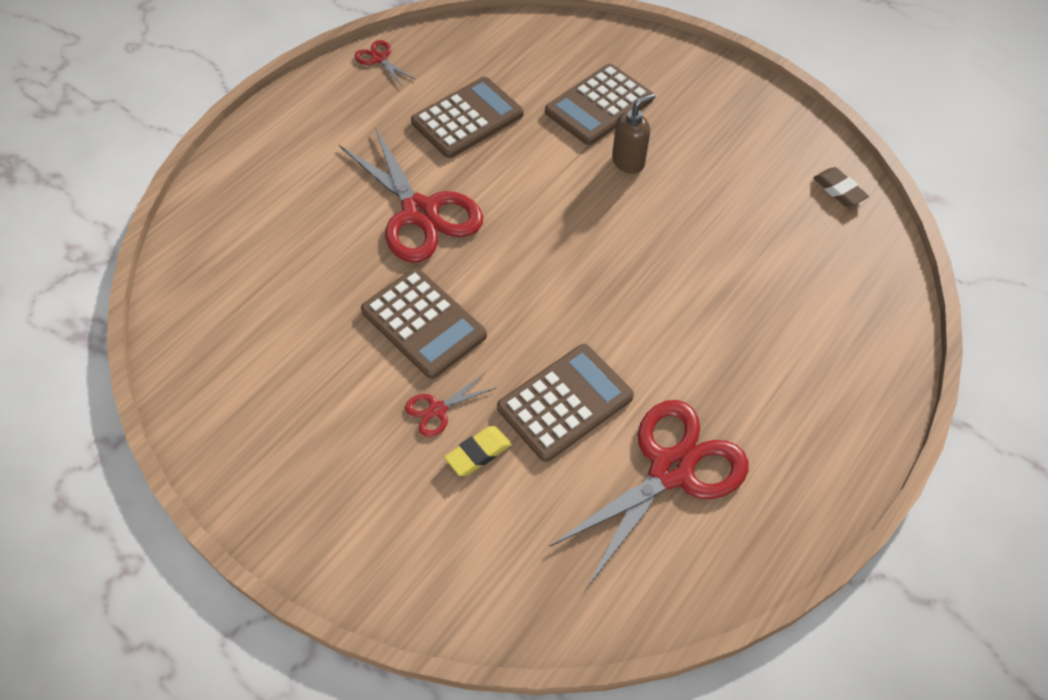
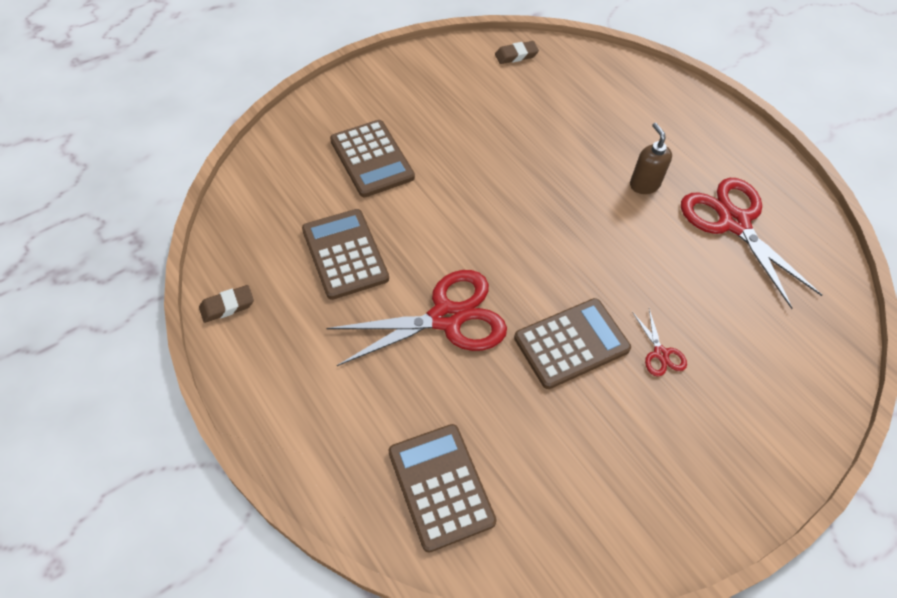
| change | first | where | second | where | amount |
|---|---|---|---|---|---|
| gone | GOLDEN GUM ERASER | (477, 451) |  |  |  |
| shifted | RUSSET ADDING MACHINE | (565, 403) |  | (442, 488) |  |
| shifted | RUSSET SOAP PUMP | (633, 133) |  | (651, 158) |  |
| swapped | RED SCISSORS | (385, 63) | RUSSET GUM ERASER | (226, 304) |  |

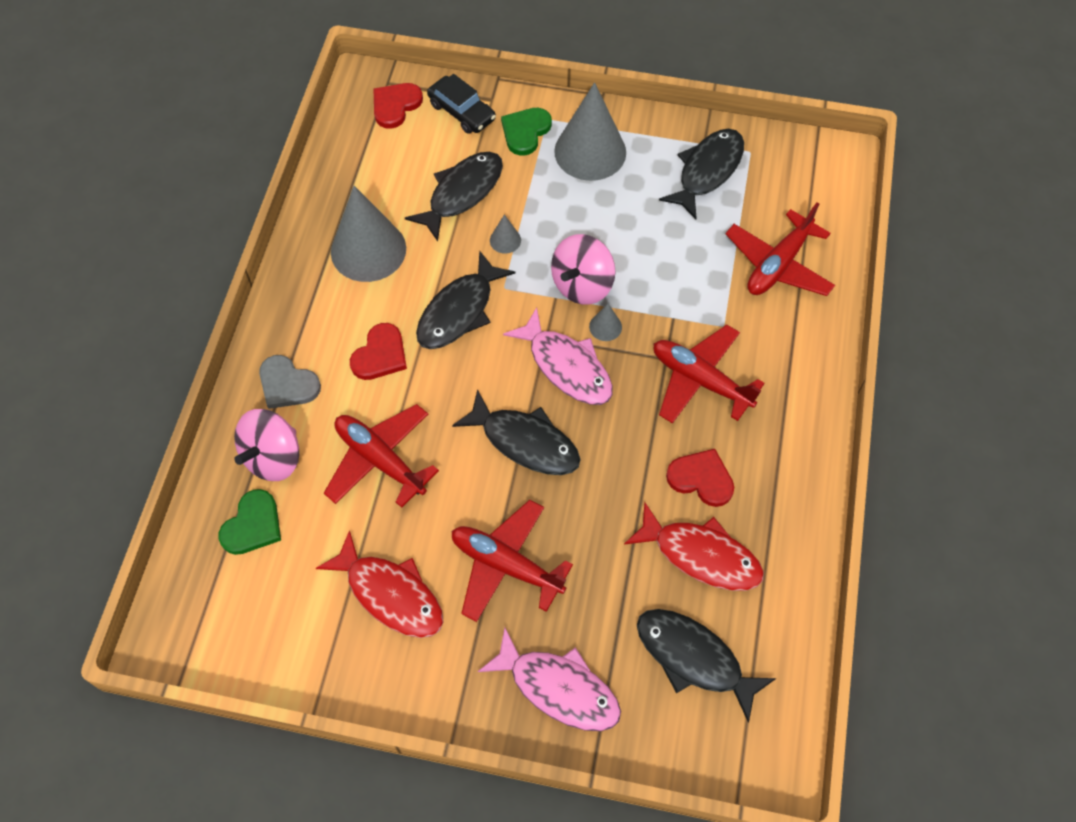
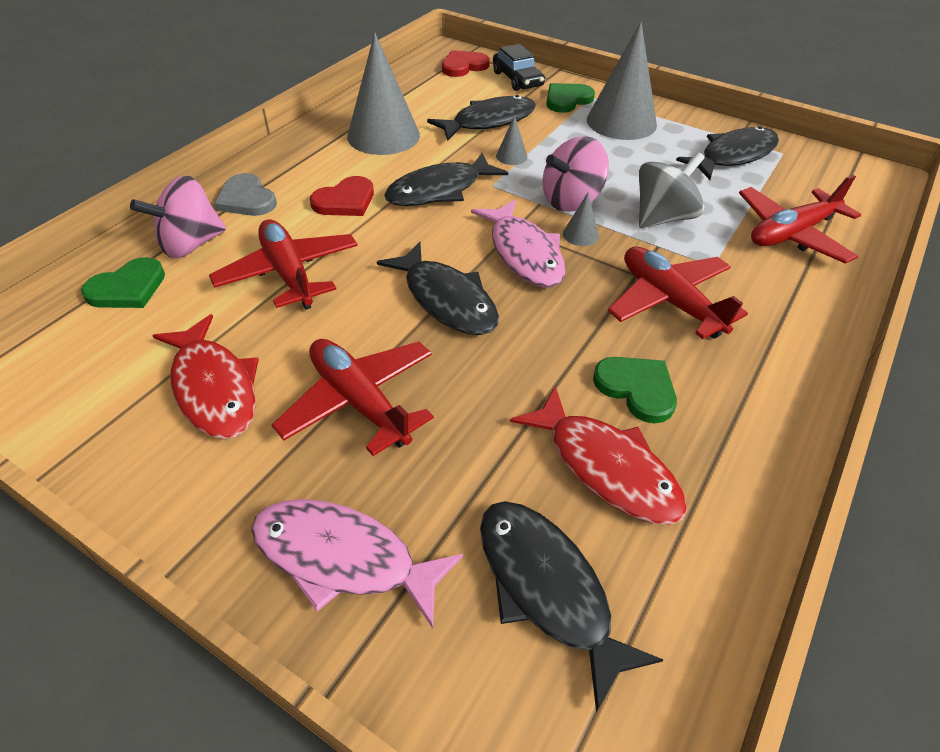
| change | first | where | second | where | amount |
|---|---|---|---|---|---|
| new |  |  | GREY TOY TOP | (672, 190) |  |
| repainted | RED LOVE HEART | (700, 478) | LEAF-GREEN LOVE HEART | (635, 390) |  |
| rotated | ROSE-PINK TOY FISH | (549, 679) |  | (357, 563) | 150 degrees clockwise |

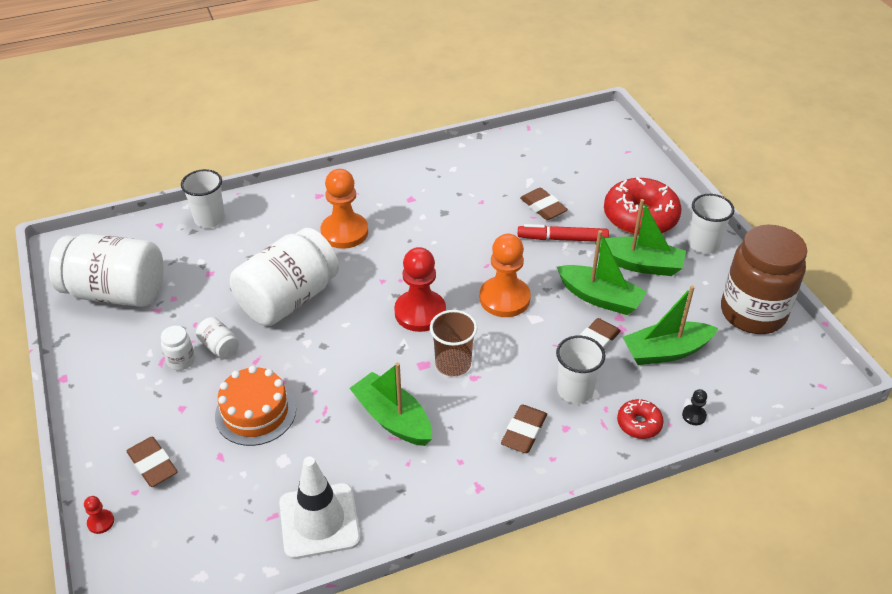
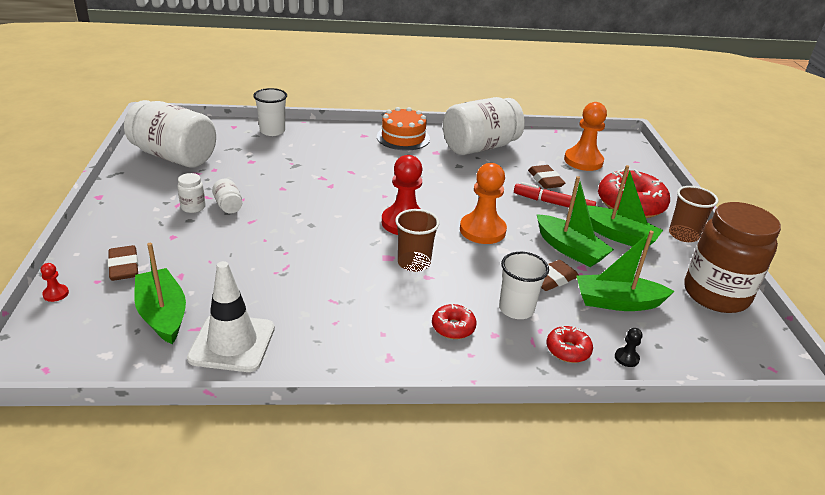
| change | first | where | second | where | amount |
|---|---|---|---|---|---|
| shifted | ORANGE CAKE | (255, 406) |  | (403, 129) |  |
| shifted | PURE WHITE JAR | (284, 277) |  | (484, 126) |  |
| shifted | ORANGE GAME PAWN | (344, 209) |  | (585, 136) |  |
| shifted | LEAF-GREEN TOY BOAT | (390, 404) |  | (160, 293) |  |
| swapped | RUSSET GUM ERASER | (524, 429) | RED GLAZED DONUT | (454, 321) |  |
| repainted | PURE WHITE BEAKER | (711, 224) | RUSSET BEAKER | (694, 214) |  |

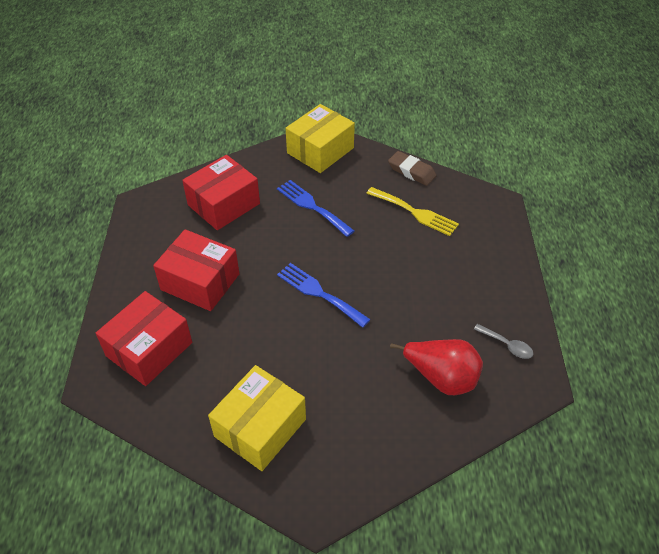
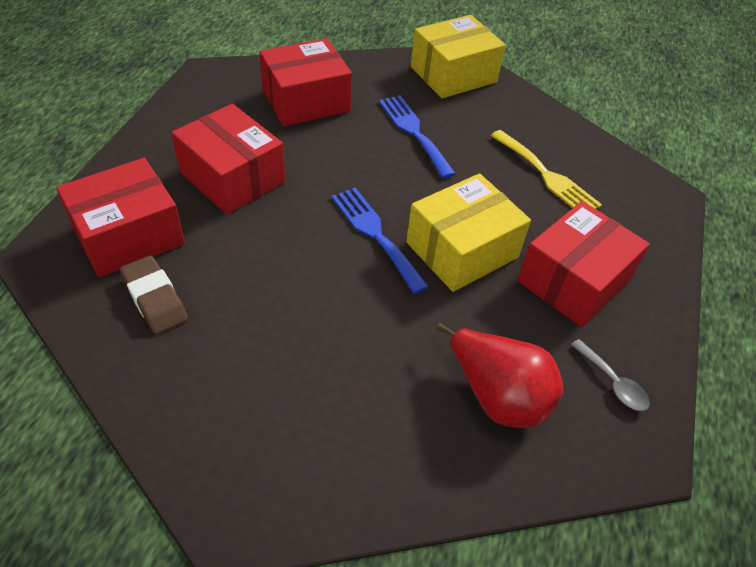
| change | first | where | second | where | amount |
|---|---|---|---|---|---|
| new |  |  | RED BOX | (583, 264) |  |
| shifted | GOLDEN BOX | (257, 418) |  | (468, 232) |  |
| shifted | RUSSET GUM ERASER | (412, 168) |  | (154, 295) |  |

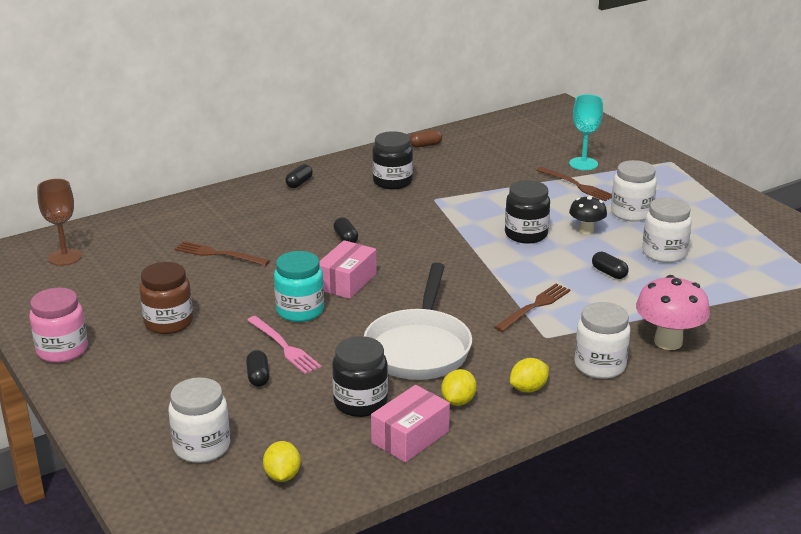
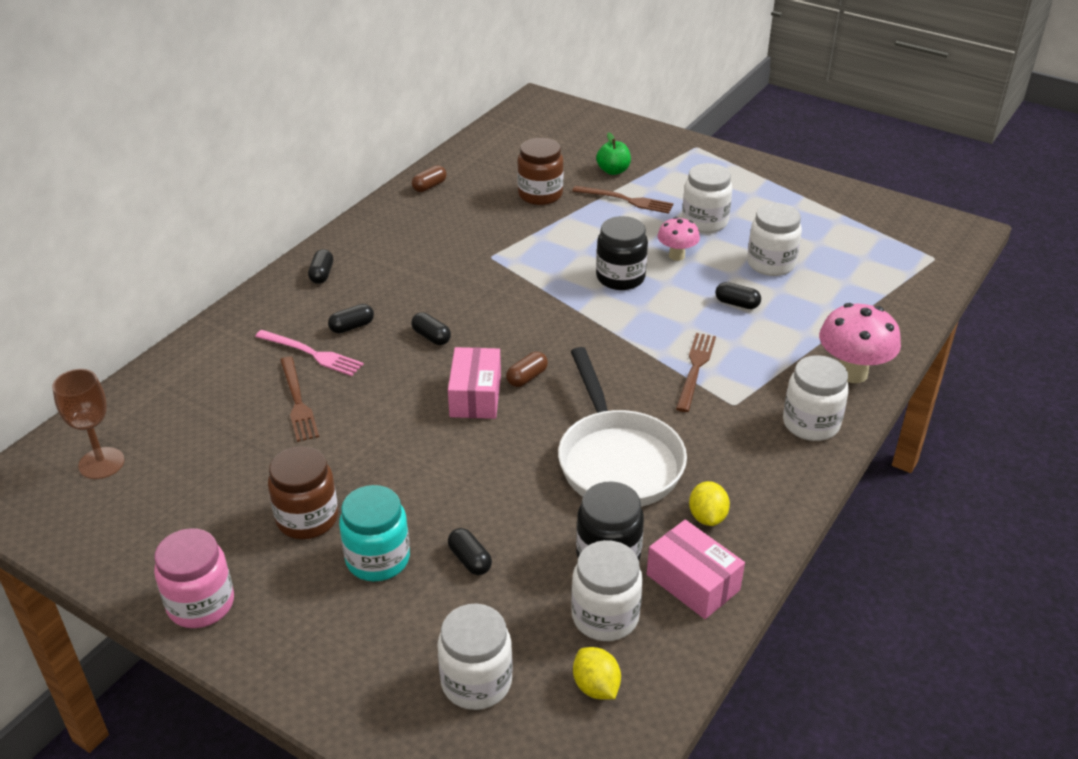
| change | first | where | second | where | amount |
|---|---|---|---|---|---|
| gone | BLACK JAR | (392, 160) |  |  |  |
| gone | GOLDEN CITRUS FRUIT | (529, 375) |  |  |  |
| new |  |  | BLACK PILL SHAPE | (351, 318) |  |
| new |  |  | RUSSET PILL SHAPE | (527, 369) |  |
| new |  |  | RUSSET JAR | (540, 171) |  |
| new |  |  | PURE WHITE JAR | (607, 590) |  |
| shifted | ROSE-PINK DINNER FORK | (284, 345) |  | (309, 353) |  |
| shifted | AQUA JAR | (299, 286) |  | (374, 533) |  |
| swapped | AQUA CHALICE | (586, 132) | LEAF-GREEN APPLE | (613, 153) |  |
| repainted | BLACK MUSHROOM | (588, 215) | ROSE-PINK MUSHROOM | (679, 239) |  |
| rotated | RUSSET DINNER FORK | (222, 253) |  | (299, 399) | 105 degrees counterclockwise |
| rotated | ROSE-PINK BOX | (410, 423) |  | (696, 569) | 60 degrees counterclockwise |

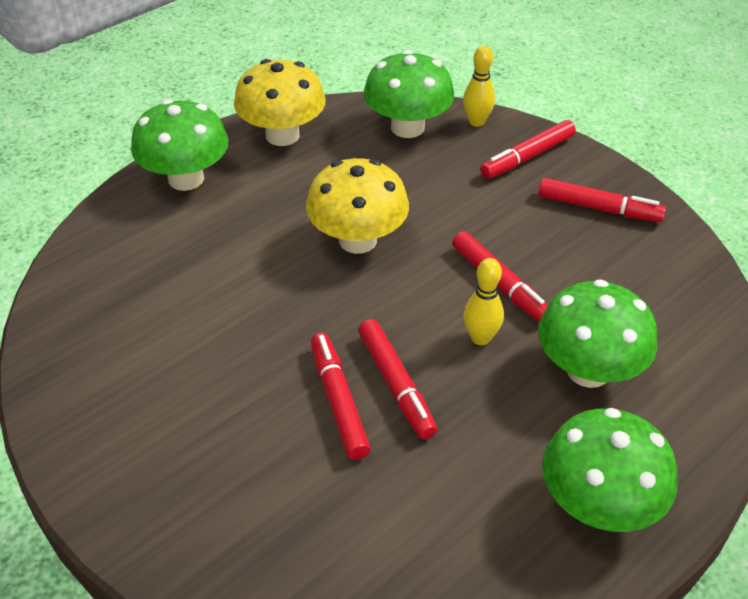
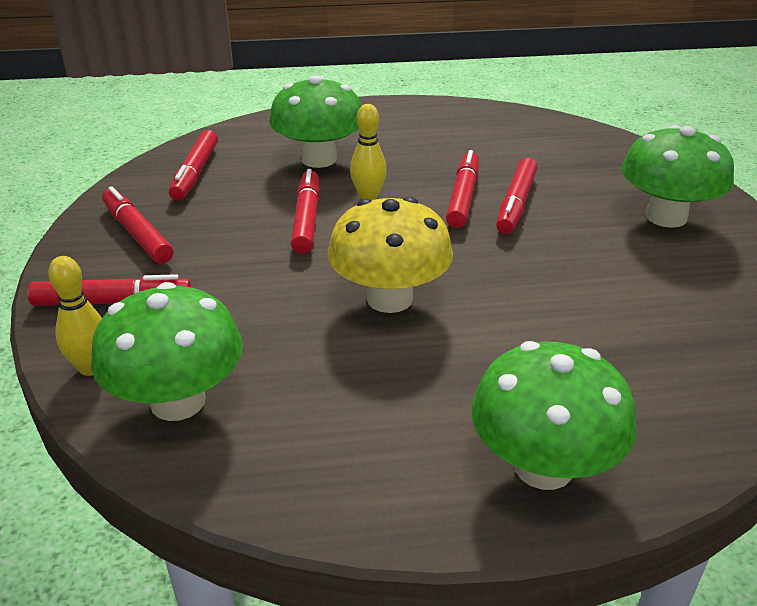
| change | first | where | second | where | amount |
|---|---|---|---|---|---|
| gone | GOLDEN MUSHROOM | (280, 102) |  |  |  |
| new |  |  | RED MARKER PEN | (193, 165) |  |
| shifted | LEAF-GREEN MUSHROOM | (609, 470) |  | (677, 176) |  |

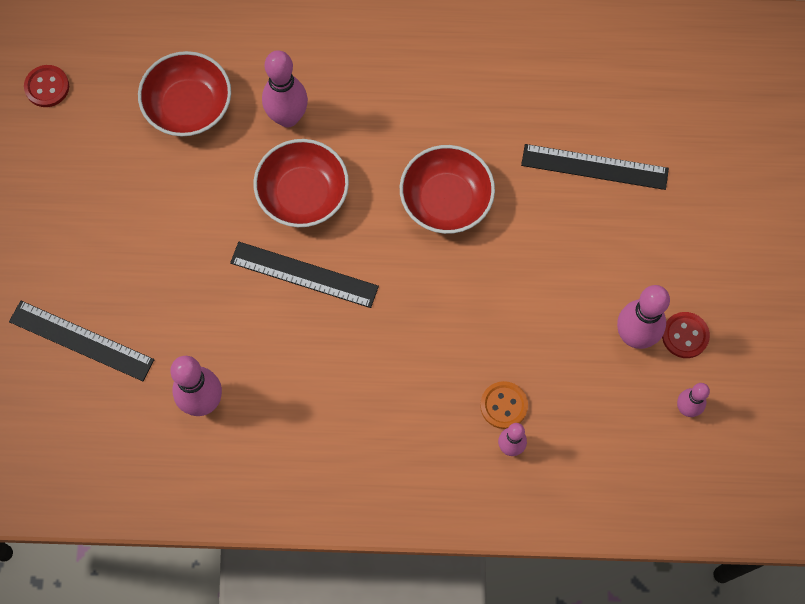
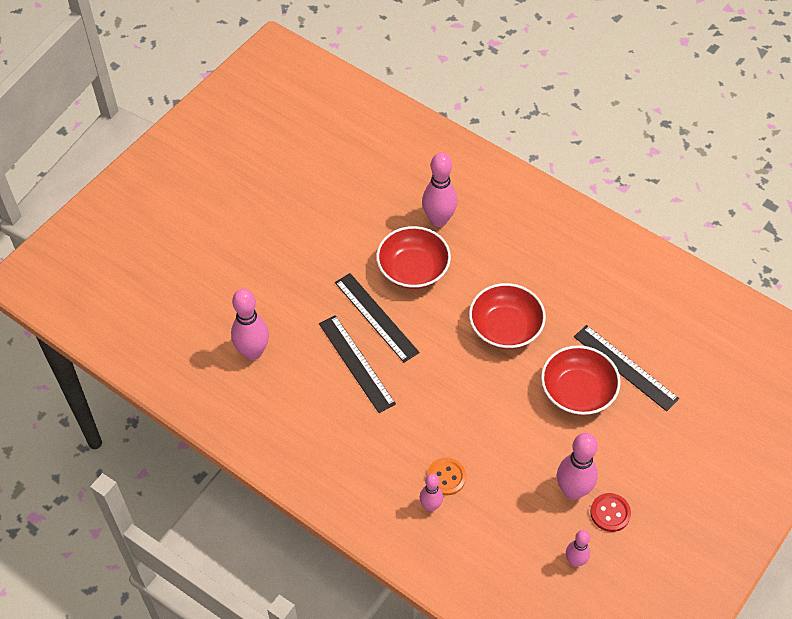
| change | first | where | second | where | amount |
|---|---|---|---|---|---|
| gone | RED SEWING BUTTON | (46, 86) |  |  |  |
| shifted | BLACK STRAIGHTEDGE | (81, 341) |  | (357, 364) |  |
| shifted | RED DEEP DISH | (184, 93) |  | (581, 380) |  |

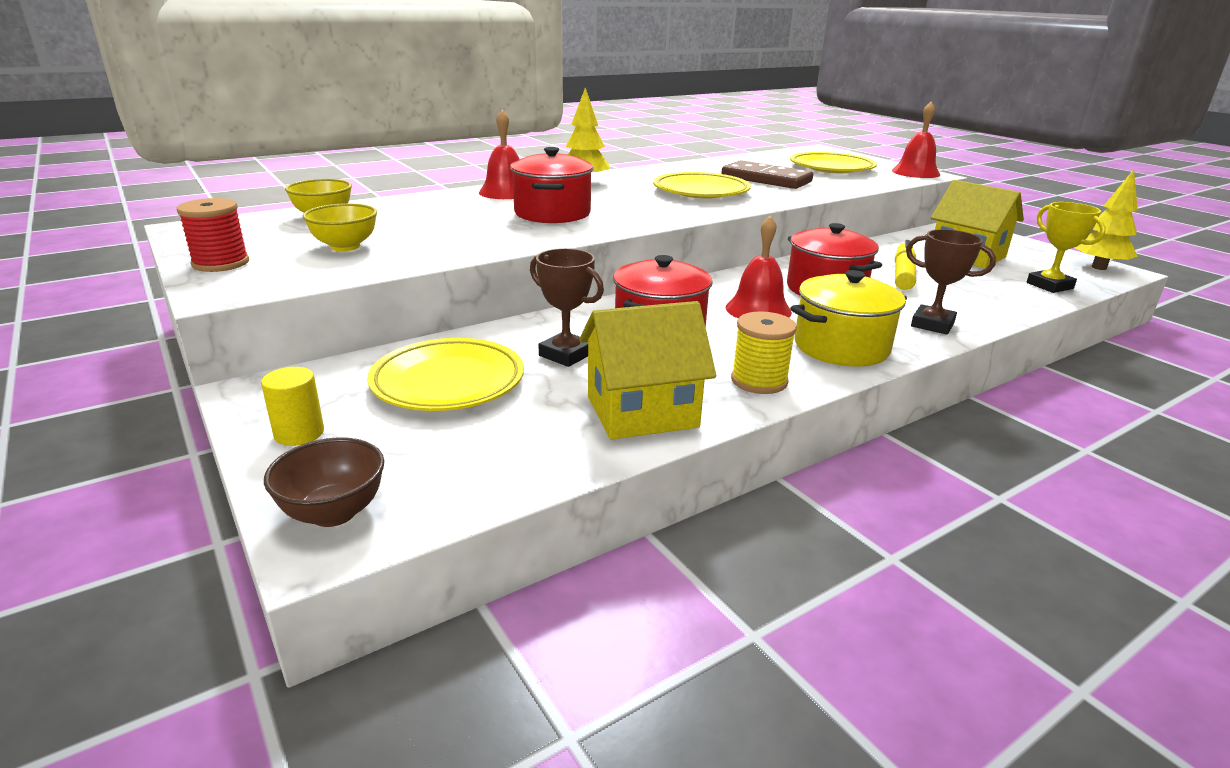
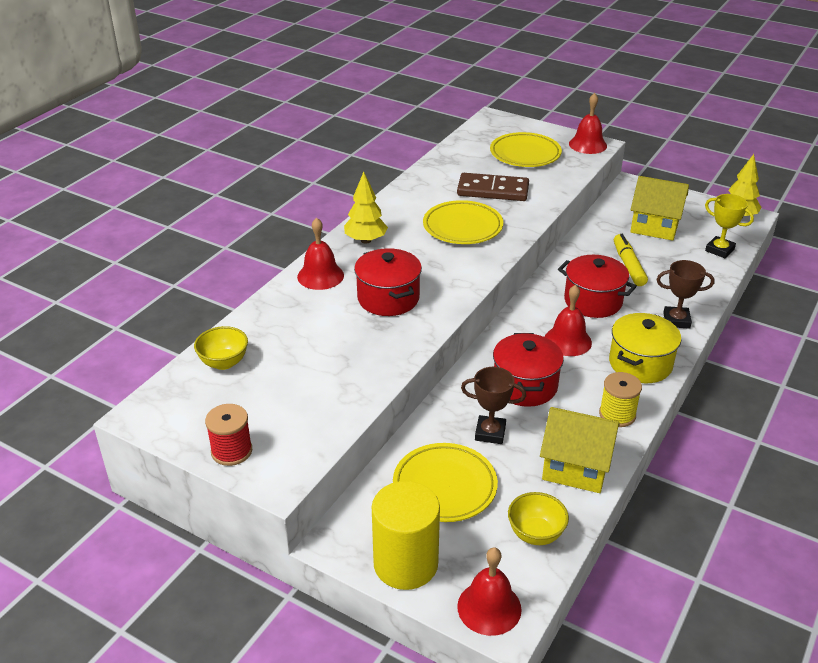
| change | first | where | second | where | amount |
|---|---|---|---|---|---|
| shifted | GOLDEN DEEP DISH | (340, 227) |  | (538, 518) |  |
| swapped | RUSSET DEEP DISH | (324, 482) | RED BELL | (489, 591) |  |
| rotated | GOLDEN HOUSE | (647, 370) |  | (580, 450) | 60 degrees clockwise |
| scaled | GOLDEN CYLINDER | (292, 406) |  | (406, 535) | x2.09 |

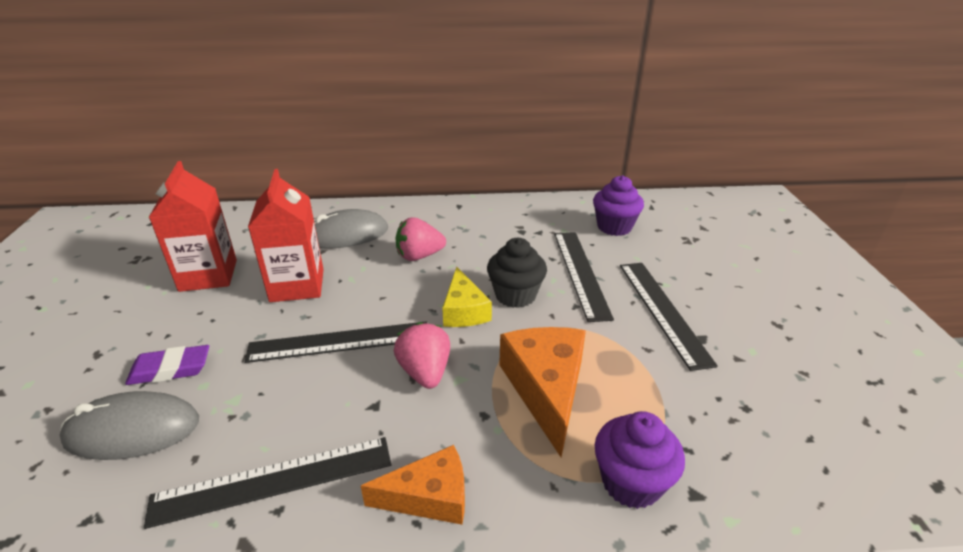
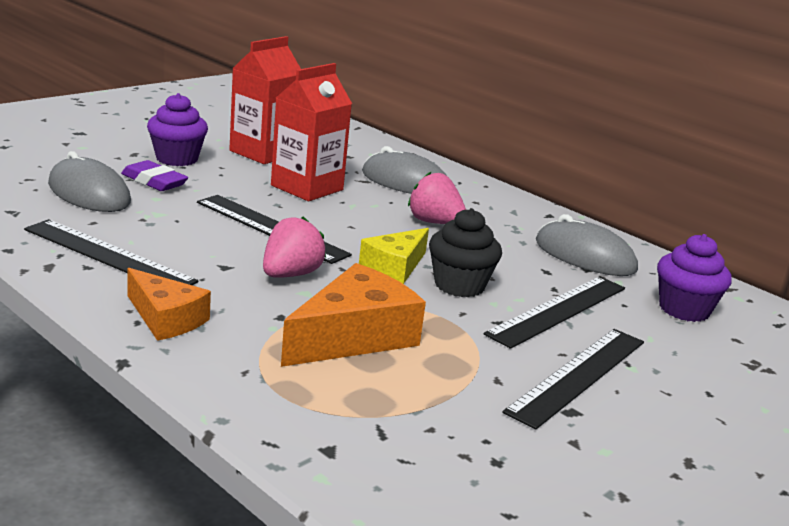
| change | first | where | second | where | amount |
|---|---|---|---|---|---|
| new |  |  | GREY COMPUTER MOUSE | (587, 245) |  |
| shifted | PURPLE CUPCAKE | (640, 460) |  | (177, 129) |  |

